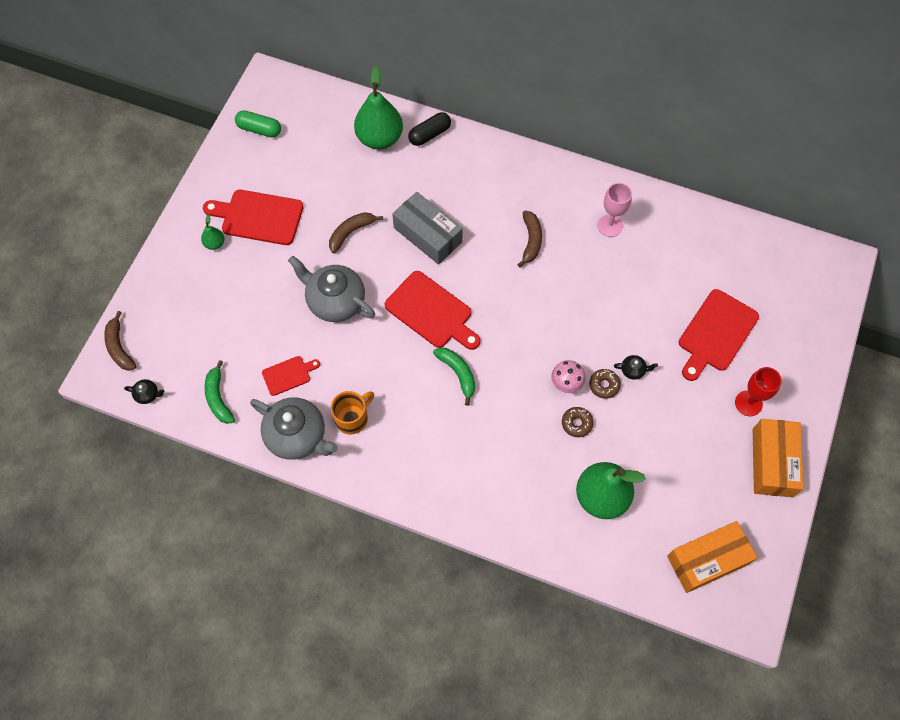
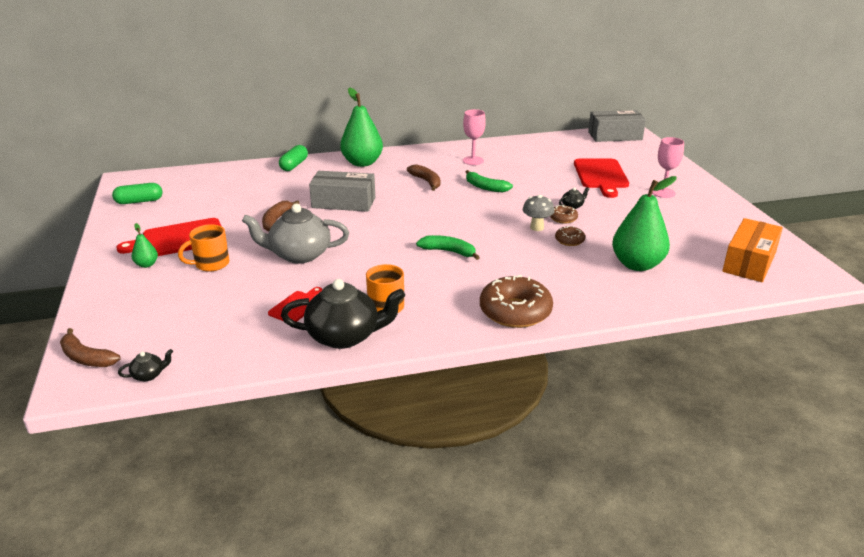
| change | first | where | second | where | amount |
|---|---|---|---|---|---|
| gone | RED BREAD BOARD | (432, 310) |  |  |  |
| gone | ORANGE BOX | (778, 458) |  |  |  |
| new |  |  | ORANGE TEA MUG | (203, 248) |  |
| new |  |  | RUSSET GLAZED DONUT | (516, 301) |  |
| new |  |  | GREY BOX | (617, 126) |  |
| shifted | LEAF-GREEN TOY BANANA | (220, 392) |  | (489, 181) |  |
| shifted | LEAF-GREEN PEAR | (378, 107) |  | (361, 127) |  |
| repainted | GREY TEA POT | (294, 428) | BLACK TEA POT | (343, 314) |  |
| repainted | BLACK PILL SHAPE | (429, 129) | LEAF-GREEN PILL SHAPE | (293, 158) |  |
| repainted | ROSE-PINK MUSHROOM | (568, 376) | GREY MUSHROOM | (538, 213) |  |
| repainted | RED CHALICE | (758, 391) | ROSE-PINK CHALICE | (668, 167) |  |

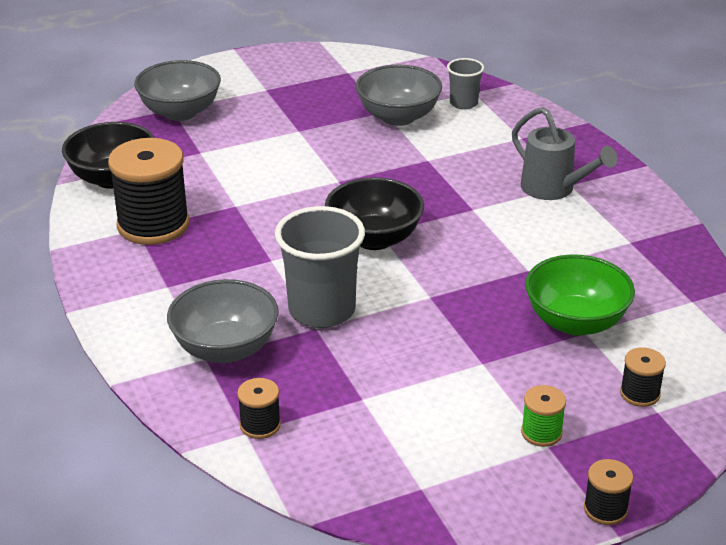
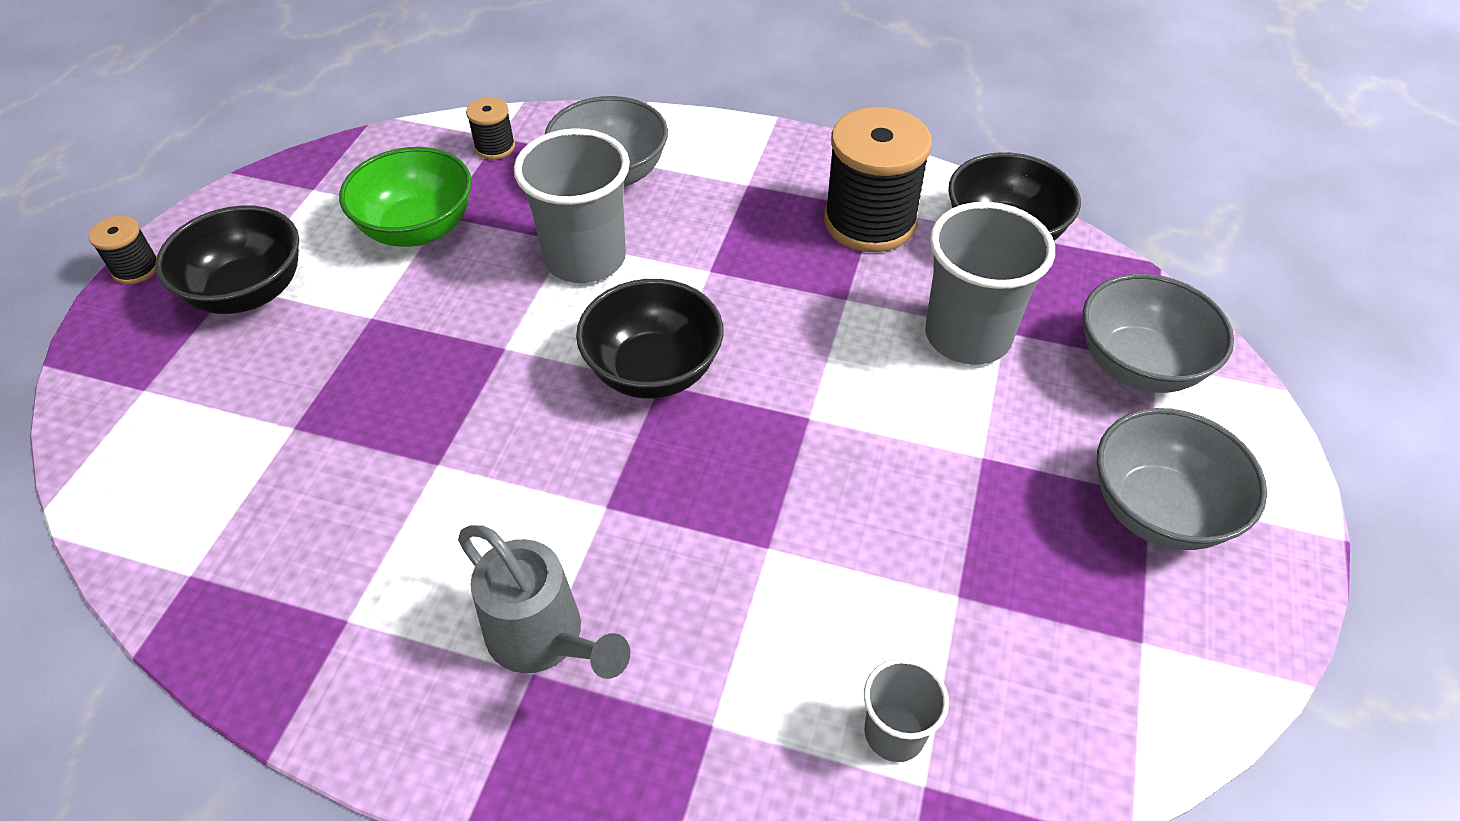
| change | first | where | second | where | amount |
|---|---|---|---|---|---|
| gone | BLACK SPOOL | (643, 377) |  |  |  |
| new |  |  | GREY BEAKER | (990, 283) |  |
| shifted | GREY DEEP DISH | (399, 95) |  | (1182, 479) |  |
| shifted | LEAF-GREEN DEEP DISH | (580, 295) |  | (405, 197) |  |
| swapped | LEAF-GREEN SPOOL | (543, 416) | BLACK DEEP DISH | (227, 259) |  |
| rotated | GREY SPRINKLING CAN | (564, 153) |  | (544, 602) | 135 degrees counterclockwise |

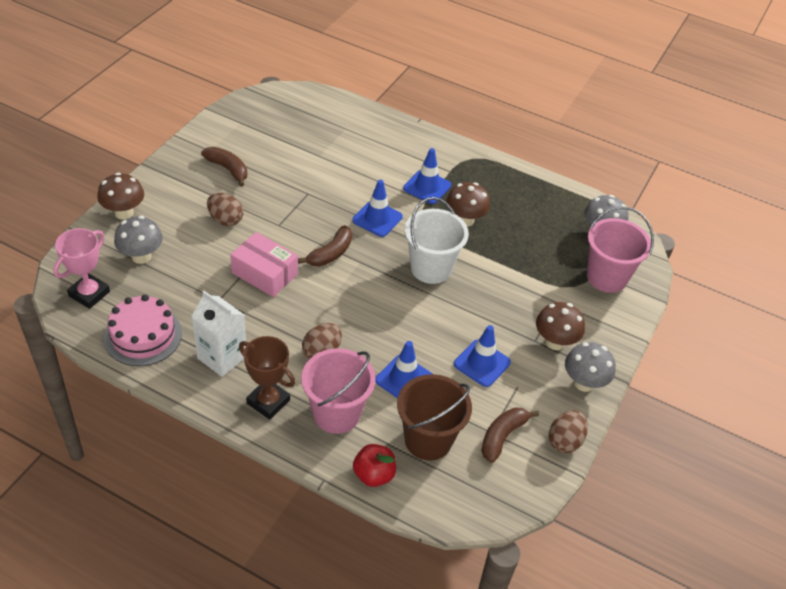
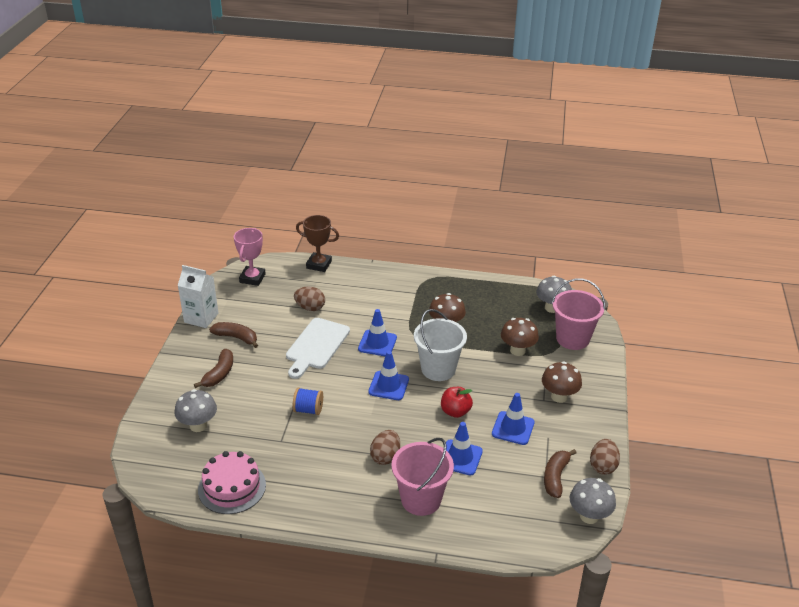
| change | first | where | second | where | amount |
|---|---|---|---|---|---|
| gone | RUSSET SAND BUCKET | (434, 417) |  |  |  |
| new |  |  | PURE WHITE BREAD BOARD | (318, 348) |  |
| shifted | ROSE-PINK TROPHY | (81, 268) |  | (250, 257) |  |
| shifted | RUSSET MUSHROOM | (120, 196) |  | (520, 337) |  |
| shifted | PURE WHITE MILK CARTON | (218, 334) |  | (198, 296) |  |
| shifted | RUSSET EGG SHAPE | (225, 209) |  | (309, 299) |  |
| shifted | RUSSET TROPHY | (267, 378) |  | (317, 243) |  |
| shifted | RUSSET TOY BANANA | (325, 245) |  | (213, 368) |  |
| shifted | RED APPLE | (374, 465) |  | (457, 402) |  |
| shifted | BLUE TRAFFIC CONE | (427, 176) |  | (388, 375) |  |
| shifted | GREY MUSHROOM | (590, 367) |  | (593, 501) |  |
| swapped | ROSE-PINK BOX | (264, 264) | BLUE SPOOL | (308, 401) |  |

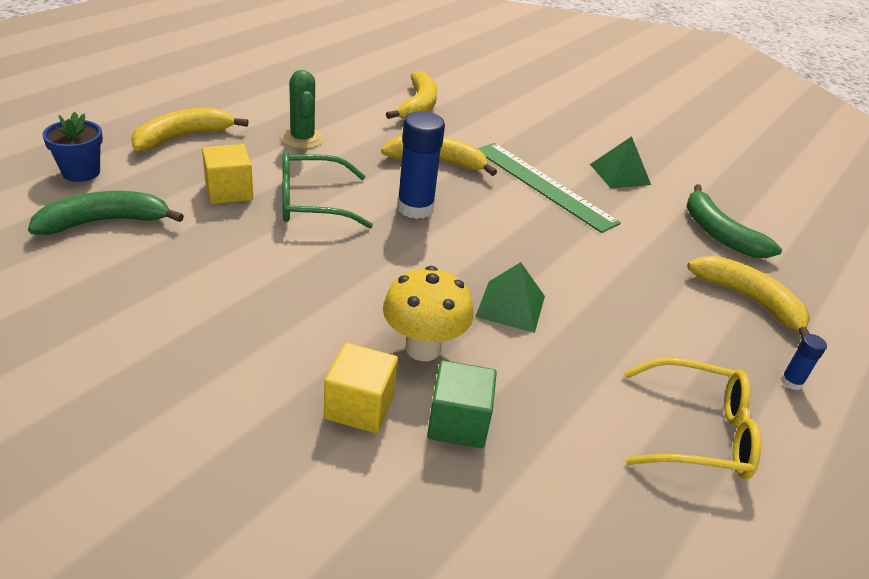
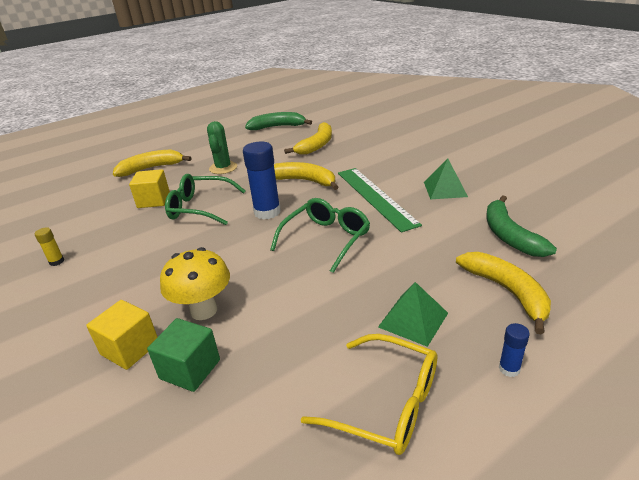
| change | first | where | second | where | amount |
|---|---|---|---|---|---|
| gone | BLUE POTTED PLANT | (72, 147) |  |  |  |
| new |  |  | GOLDEN GLUE STICK | (49, 246) |  |
| new |  |  | LEAF-GREEN EYEGLASSES | (320, 235) |  |
| shifted | LEAF-GREEN TOY BANANA | (106, 213) |  | (278, 121) |  |
| shifted | LEAF-GREEN SOLID PYRAMID | (510, 297) |  | (413, 314) |  |

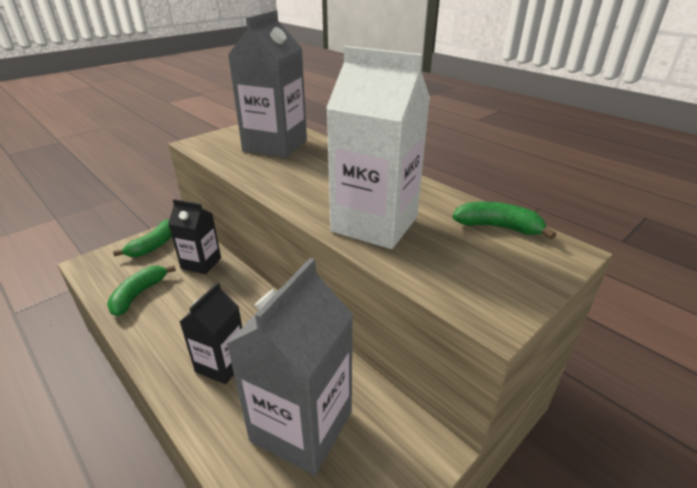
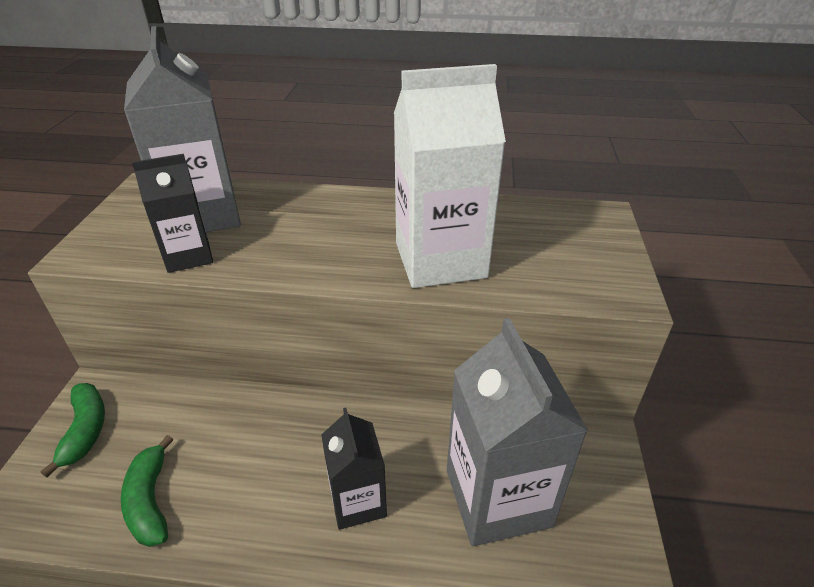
| change | first | where | second | where | amount |
|---|---|---|---|---|---|
| gone | LEAF-GREEN TOY BANANA | (504, 220) |  |  |  |
| shifted | BLACK MILK CARTON | (194, 236) |  | (172, 213) |  |

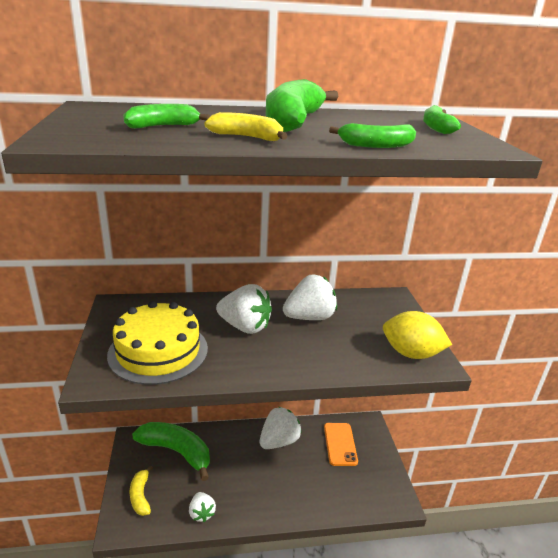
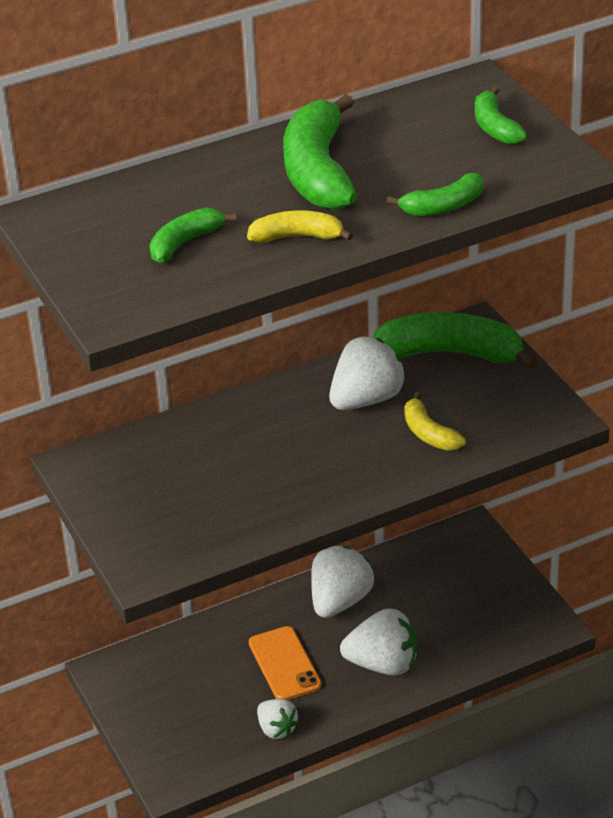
| change | first | where | second | where | amount |
|---|---|---|---|---|---|
| gone | GOLDEN CAKE | (157, 343) |  |  |  |
| gone | GOLDEN CITRUS FRUIT | (417, 335) |  |  |  |
| shifted | GOLDEN TOY BANANA | (141, 490) |  | (435, 421) |  |
| shifted | LEAF-GREEN TOY BANANA | (171, 451) |  | (455, 341) |  |
| shifted | PURE WHITE TOY STRAWBERRY | (244, 309) |  | (379, 642) |  |
| shifted | ORANGE SMARTPHONE | (341, 444) |  | (285, 663) |  |

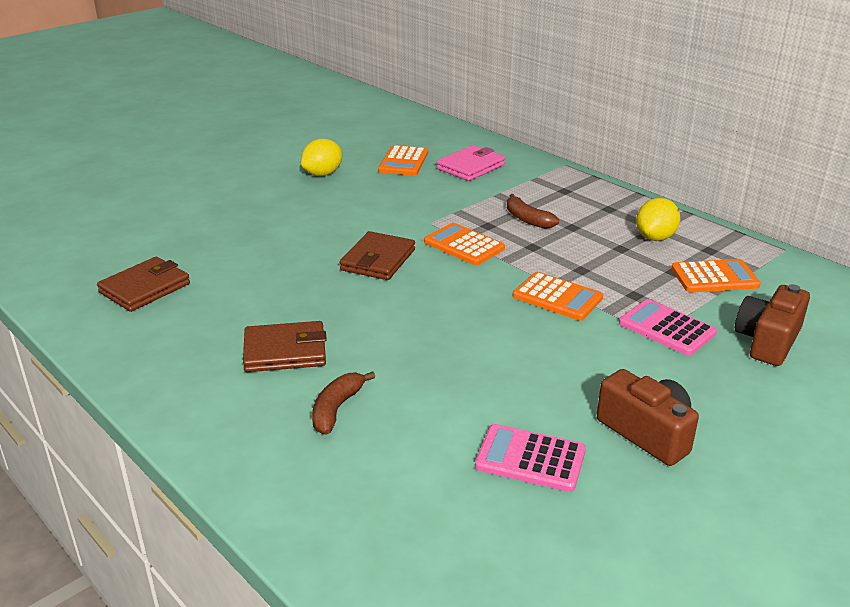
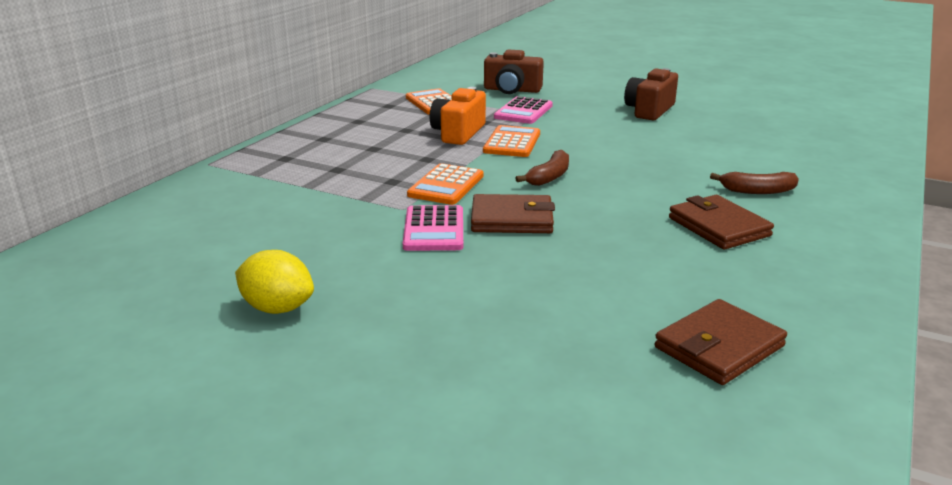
| change | first | where | second | where | amount |
|---|---|---|---|---|---|
| gone | ORANGE ADDING MACHINE | (403, 160) |  |  |  |
| gone | ROSE-PINK BILLFOLD | (471, 163) |  |  |  |
| gone | GOLDEN CITRUS FRUIT | (658, 219) |  |  |  |
| new |  |  | ORANGE CAMERA | (458, 116) |  |
| shifted | ROSE-PINK ADDING MACHINE | (530, 458) |  | (433, 228) |  |
| shifted | RUSSET TOY BANANA | (533, 211) |  | (542, 168) |  |
| rotated | RUSSET BILLFOLD | (143, 284) |  | (720, 342) | 60 degrees counterclockwise |

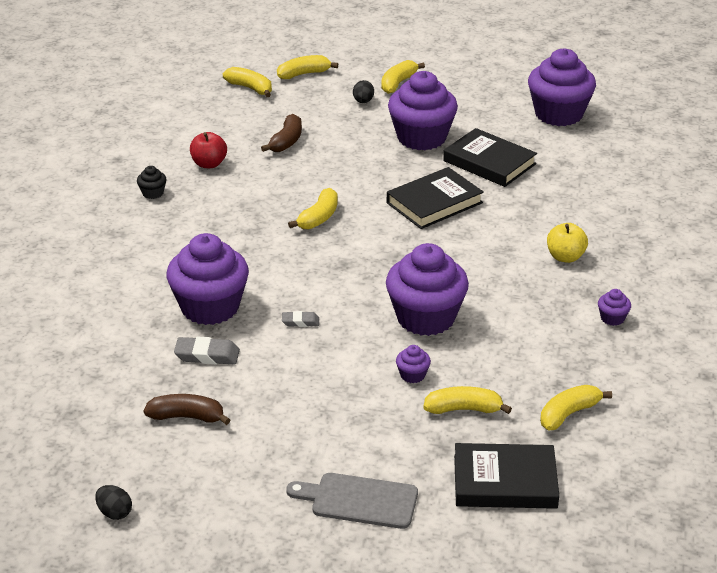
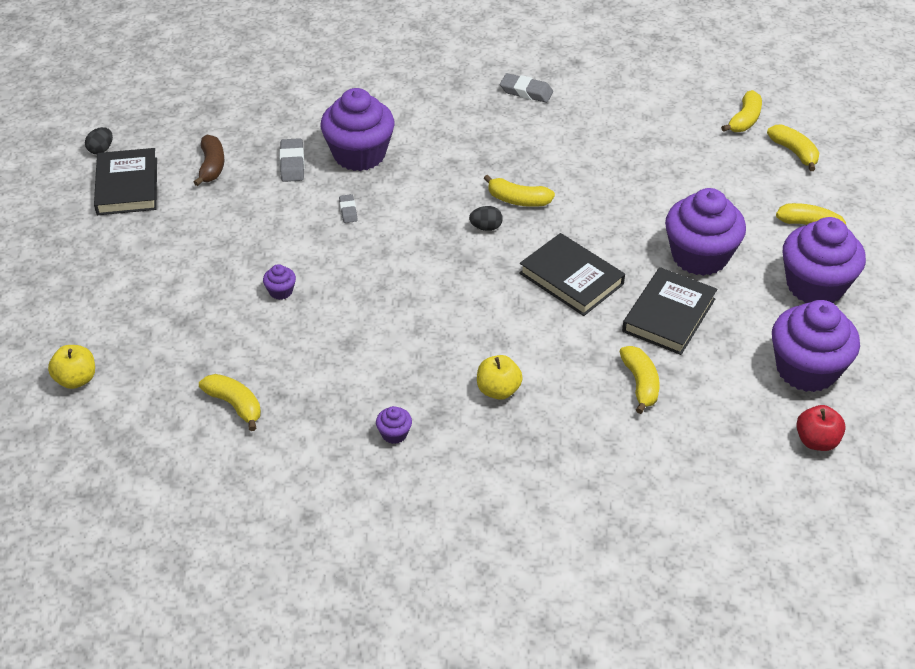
| change | first | where | second | where | amount |
|---|---|---|---|---|---|
| gone | RUSSET TOY BANANA | (281, 133) |  |  |  |
| gone | GREY BREAD BOARD | (352, 501) |  |  |  |
| new |  |  | GOLDEN APPLE | (71, 367) |  |
| shifted | RED APPLE | (208, 150) |  | (821, 428) |  |
| shifted | BLACK EGG SHAPE | (363, 91) |  | (486, 218) |  |
| shifted | PURPLE CUPCAKE | (427, 289) |  | (824, 260) |  |
| shifted | GOLDEN TOY BANANA | (467, 400) |  | (639, 380) |  |
| shifted | BLACK BOOK | (506, 476) |  | (125, 181) |  |
| swapped | BLACK CUPCAKE | (151, 182) | GREY GUM ERASER | (526, 88) |  |

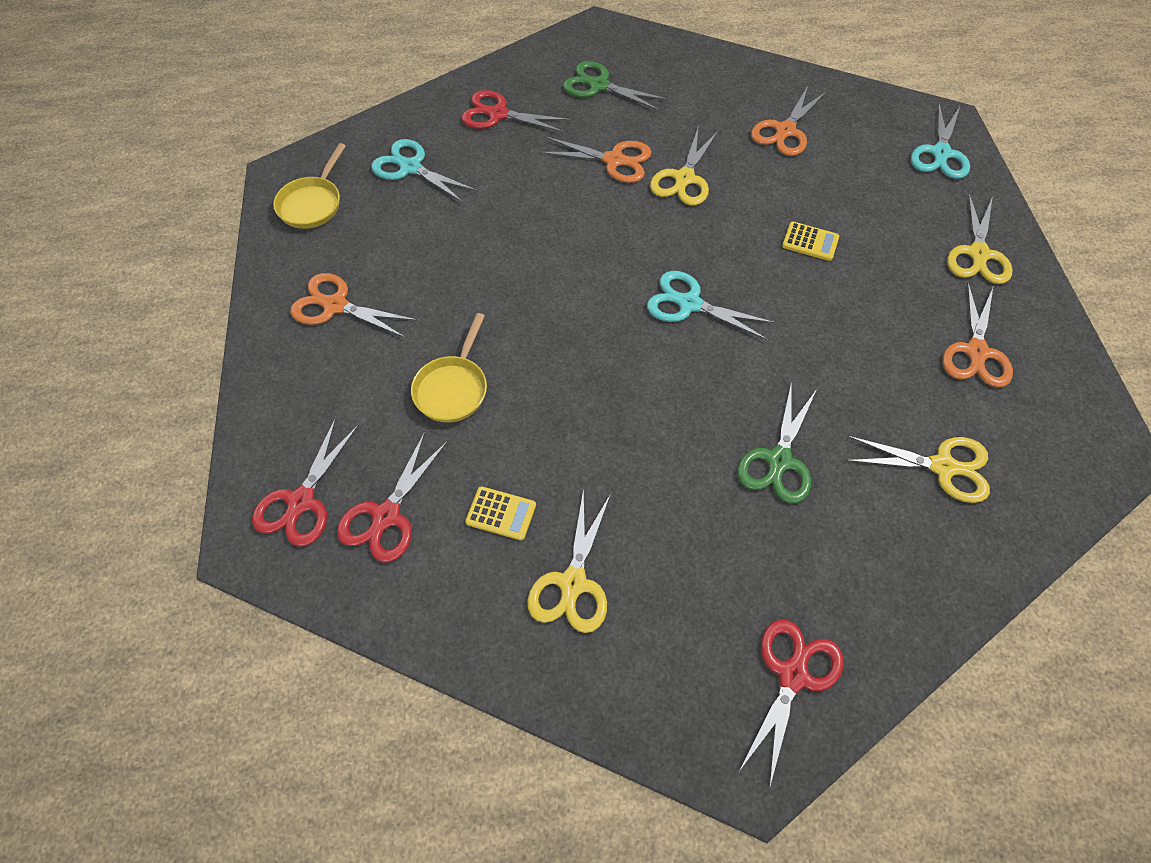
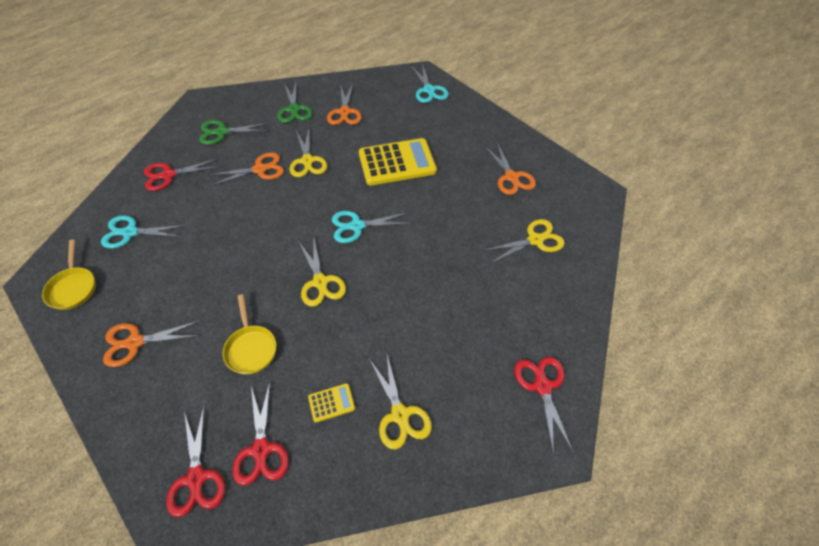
| change | first | where | second | where | amount |
|---|---|---|---|---|---|
| shifted | LEAF-GREEN SCISSORS | (777, 442) |  | (295, 103) |  |
| shifted | GOLDEN SCISSORS | (980, 239) |  | (322, 273) |  |
| scaled | GOLDEN ADDING MACHINE | (810, 241) |  | (398, 161) | x2.31 |

